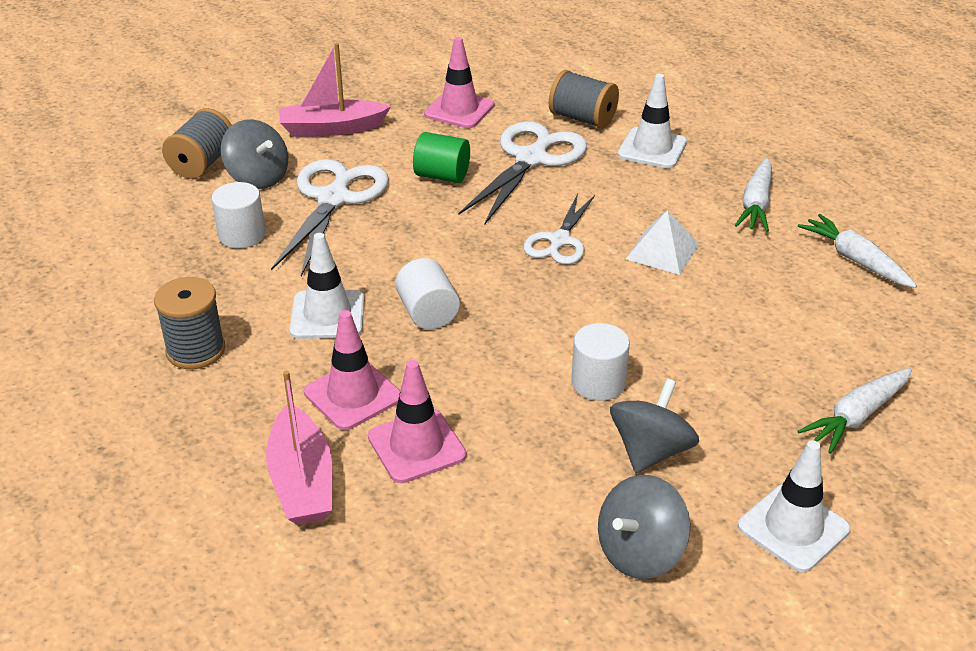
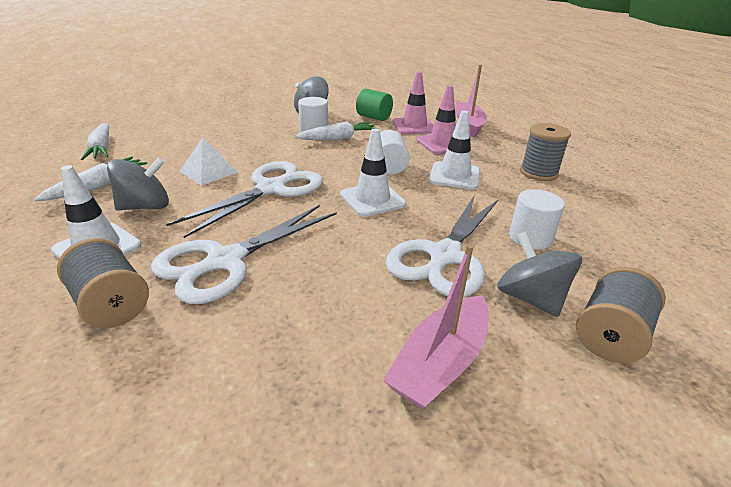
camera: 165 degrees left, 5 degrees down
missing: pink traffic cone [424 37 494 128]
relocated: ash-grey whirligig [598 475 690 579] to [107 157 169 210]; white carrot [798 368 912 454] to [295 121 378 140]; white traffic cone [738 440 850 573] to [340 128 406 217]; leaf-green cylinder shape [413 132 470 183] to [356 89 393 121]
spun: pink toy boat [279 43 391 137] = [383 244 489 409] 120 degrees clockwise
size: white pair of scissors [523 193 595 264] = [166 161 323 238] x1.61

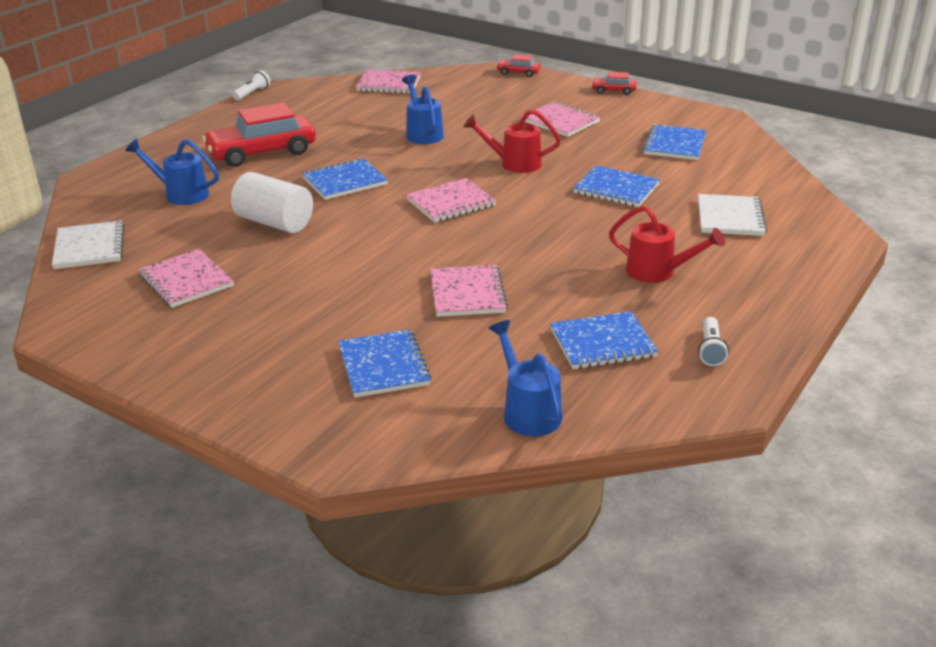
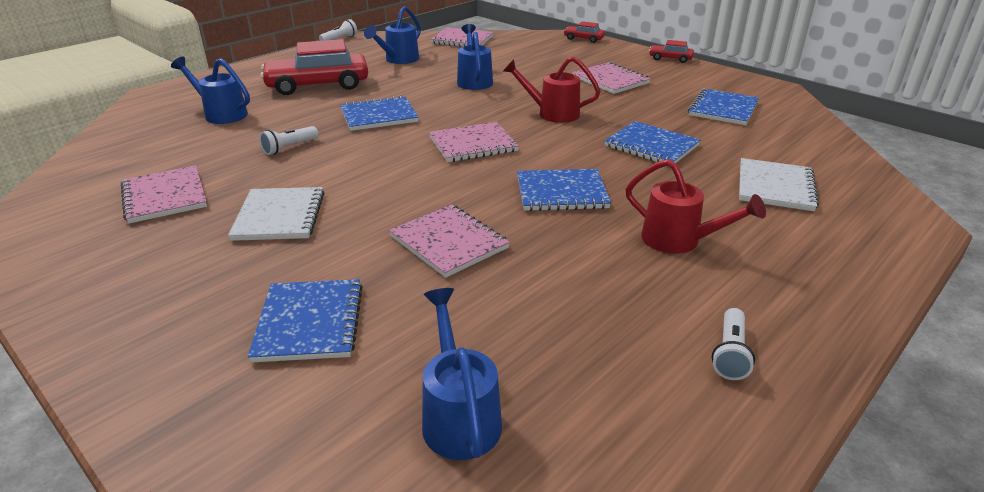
camera: 10 degrees right, 0 degrees up
appeared: royal blue sprinkling can [364 6 421 64]
relocated: white exercise book [52 220 124 269] to [228 187 324 241]; royal blue exercise book [550 311 658 369] to [517 169 611 211]
exchanged: white cylinder shape [231 172 313 233] to white torch [259 126 318 155]
spun: pink exercise book [430 265 508 317] = [389 204 510 278] 45 degrees counterclockwise

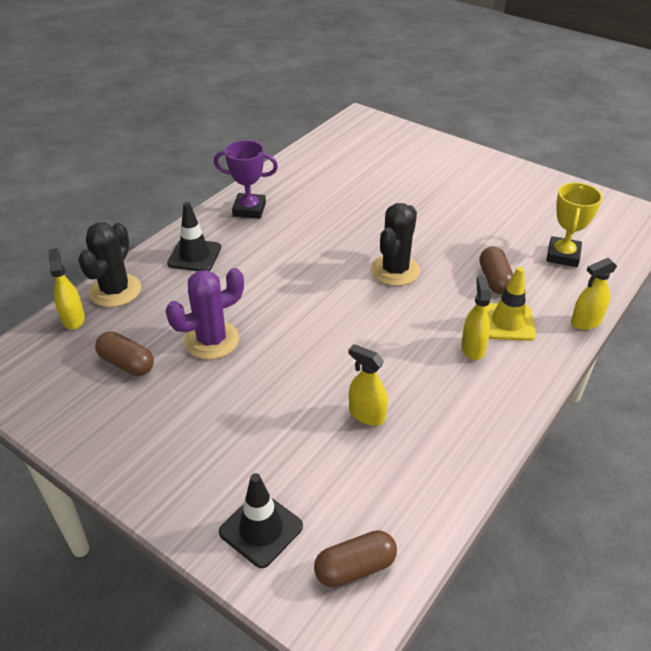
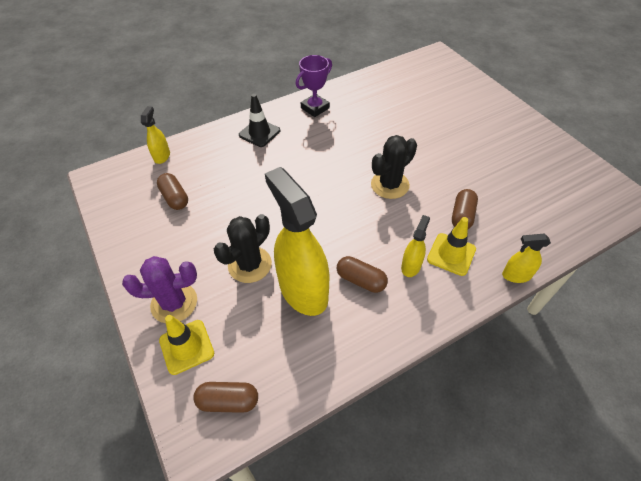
camera: 25 degrees right, 10 degrees up
missing: golden award cup [546 183 602 267]
appeared: brown capsule [337 256 388 293]
relocated: purple cactus [166 268 244 360] to [122 256 197 323]; ebony cactus [78 222 141 307] to [214 214 272 283]
colour: ebony traffic cone [219 473 303 568] to golden traffic cone [159 315 214 375]
spun: purple award cup [214 140 278 219] = [296 55 332 117] 75 degrees counterclockwise
size: golden spray cleaner [348 344 388 426] = [265 167 329 316] x2.17

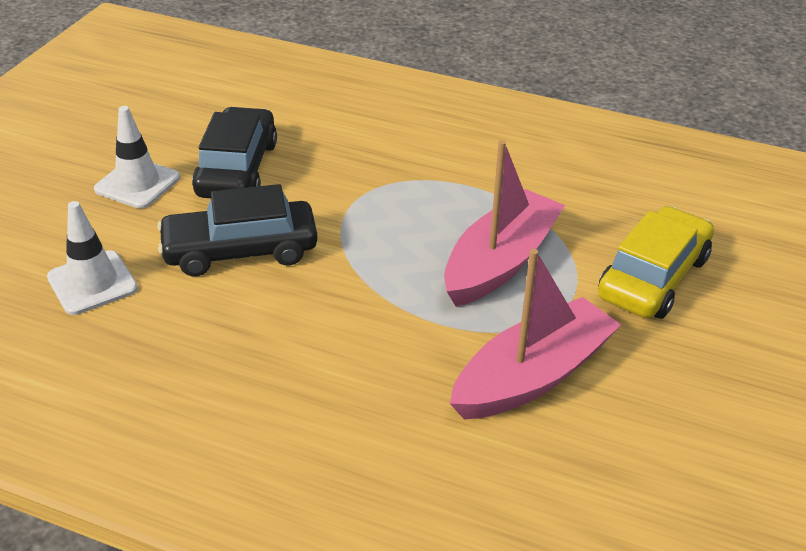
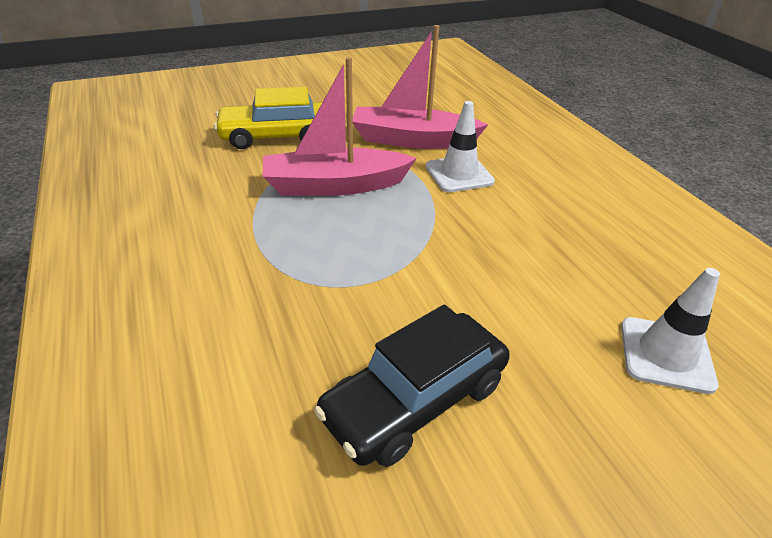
camera: 135 degrees left, 0 degrees up
missing: ebony toy car [157 184 318 276]
relocated: white traffic cone [94 106 180 209] to [426 101 495 192]

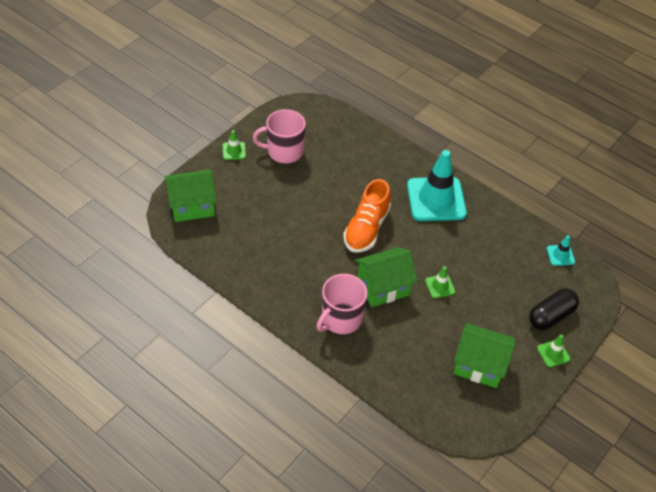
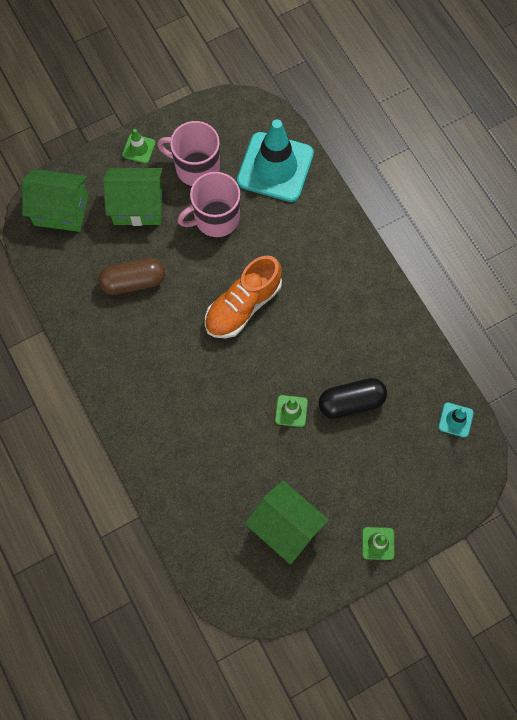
camera: 25 degrees right, 20 degrees up
appeared: brown capsule [98 258 165 295]
relocated: leaf-green toy house [355 247 418 307] to [103 168 163 226]; pink tea mug [317 274 367 334] to [177 172 240 237]; aqua traffic cone [407 150 467 221] to [237 119 314 202]; ebony capsule [529 288 579 330] to [319 378 387 419]

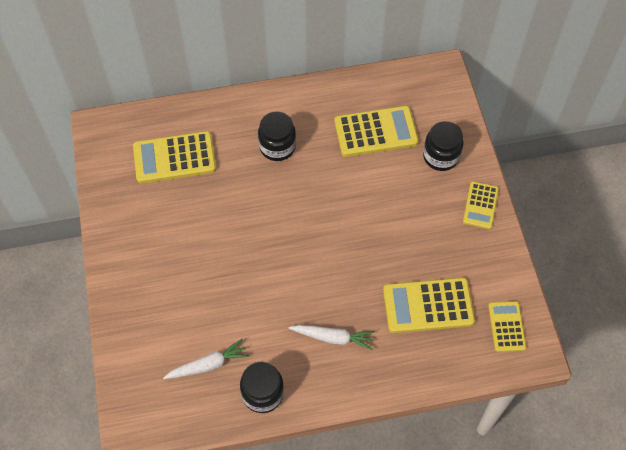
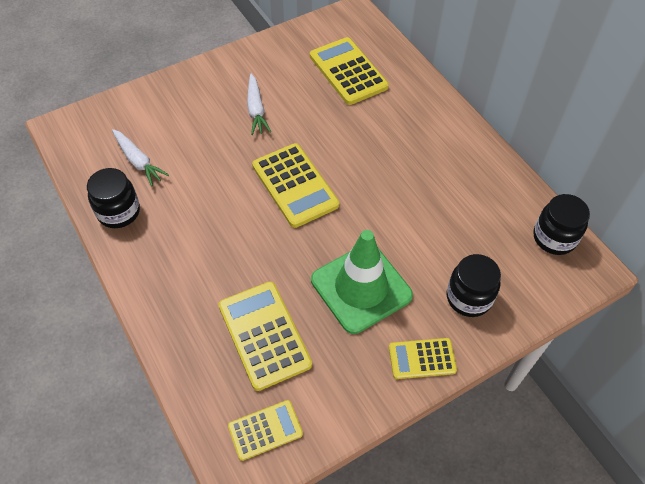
camera: 70 degrees right, 5 degrees down
appeared: leaf-green traffic cone [311 230 413 334]
relocated: white carrot [289 325 375 350] to [247 74 271 135]; golden calculator [334 106 419 157] to [252 143 339 228]; ebony jam jar [258 111 296 161] to [533 194 590 255]

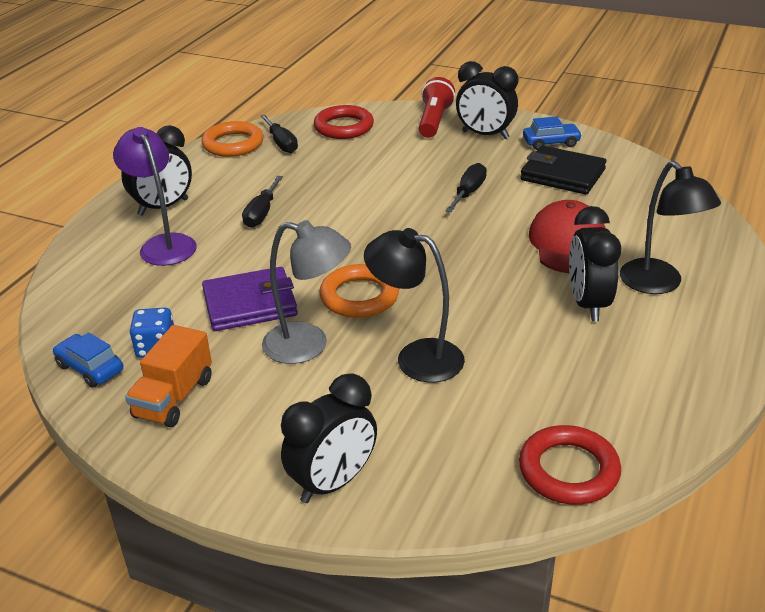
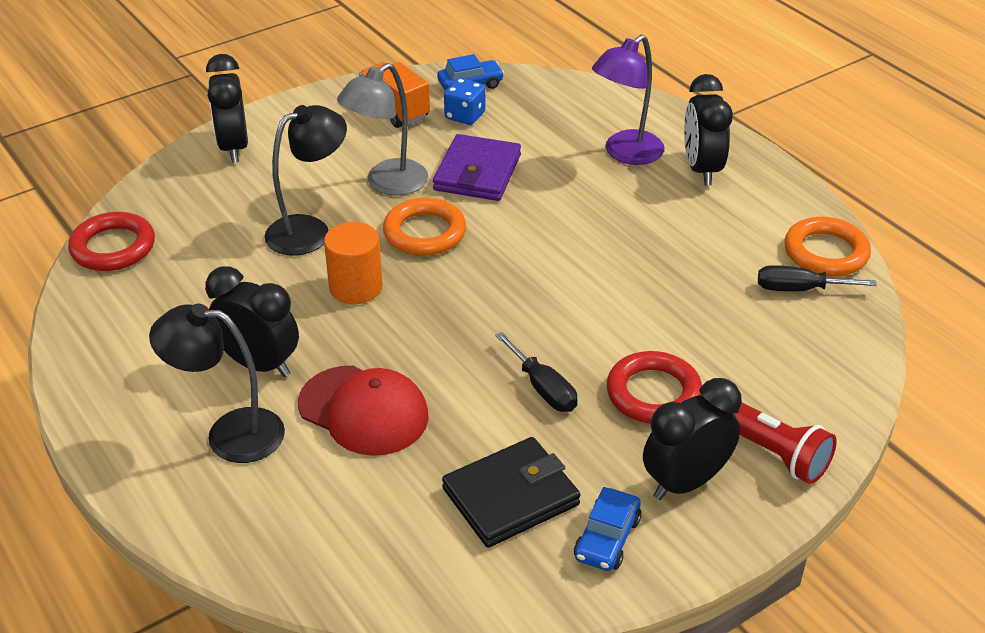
camera: 120 degrees right, 5 degrees up
missing: ebony hand screwdriver [242 176 283 228]
appeared: bright orange cylinder shape [324 222 383 304]
relocated: scarlet hoop [314 105 374 139] to [607 351 702 424]
spun: purple lamp [113 127 197 266] = [592 35 665 165] 135 degrees clockwise

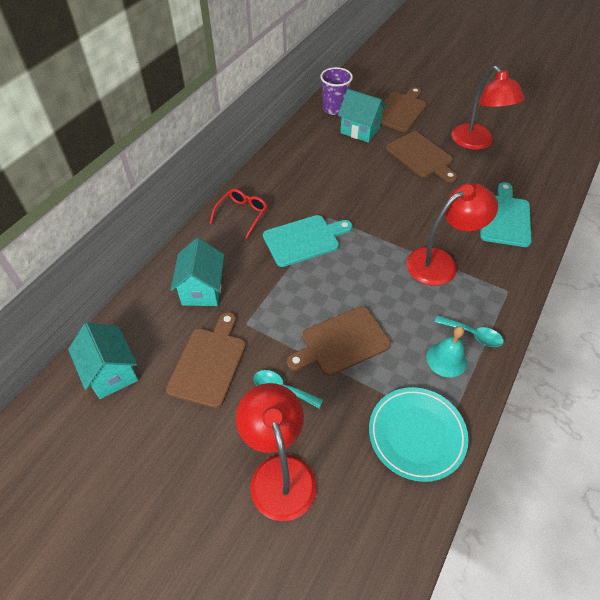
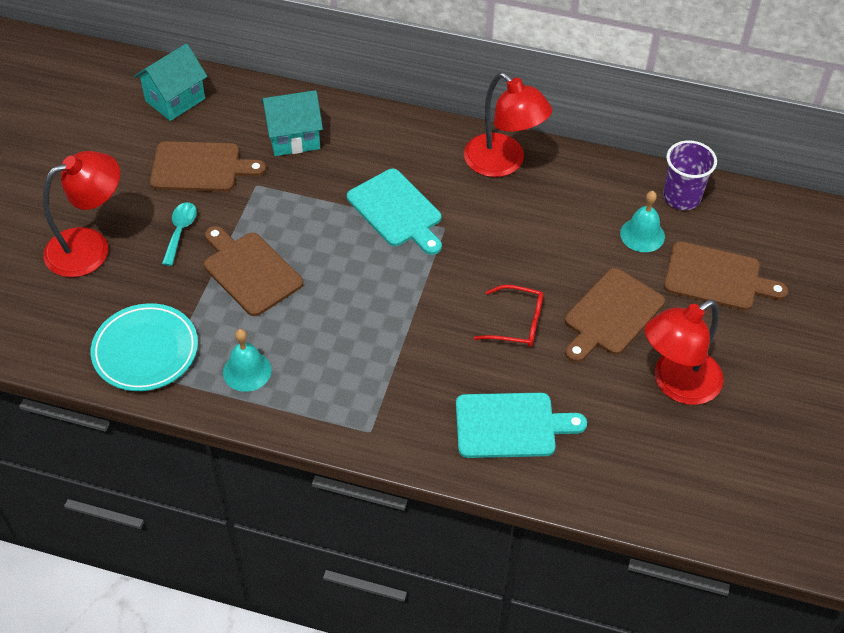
camera: 75 degrees right, 0 degrees up
missing: aqua tablespoon [435 315 504 347]
relocated: scarlet lamp [406 183 498 286] to [464 72 552 177]; scarlet spectacles [210 189 267 238] to [474 285 543 347]
exchanged: aqua toy house [338 89 386 143] to aqua bell [620 191 665 252]

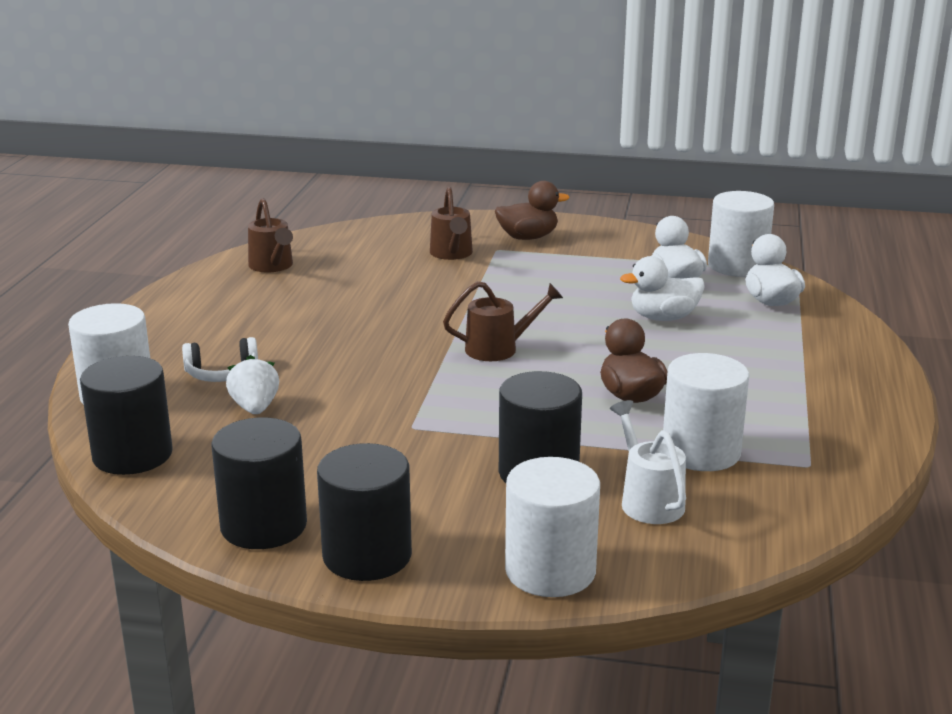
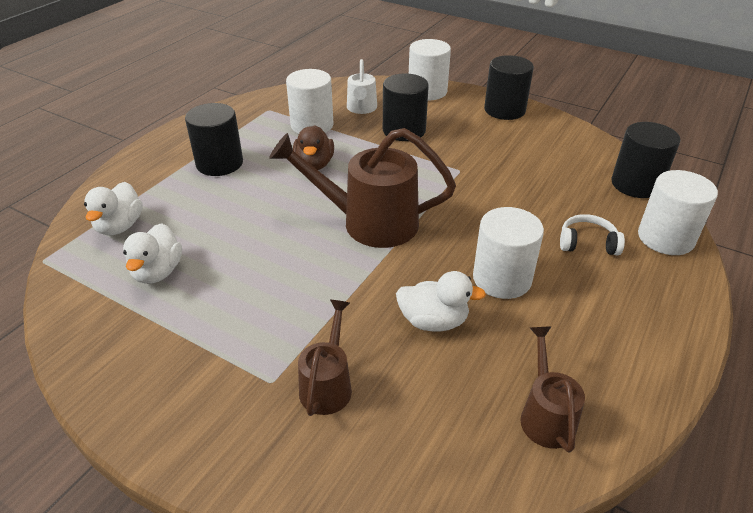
camera: 160 degrees left, 15 degrees up
missing: white berry [226 355 279 414]; brown rubber duck [495 181 569 240]
relocated: ebony cylinder shape [211 417 307 549] to [185 103 243 176]; white rubber duck [620 256 705 321] to [396 271 486 332]; white cylinder shape [708 191 774 277] to [473 207 544 299]
size: brown sprinkling can [443 281 563 361] = [269 128 456 248] x1.84

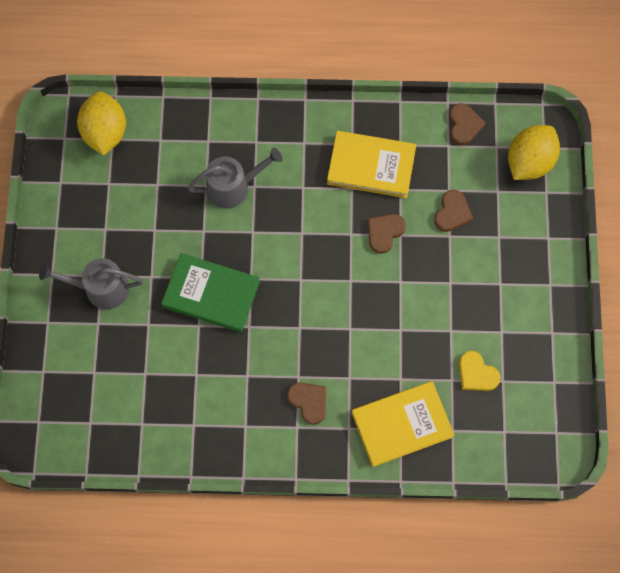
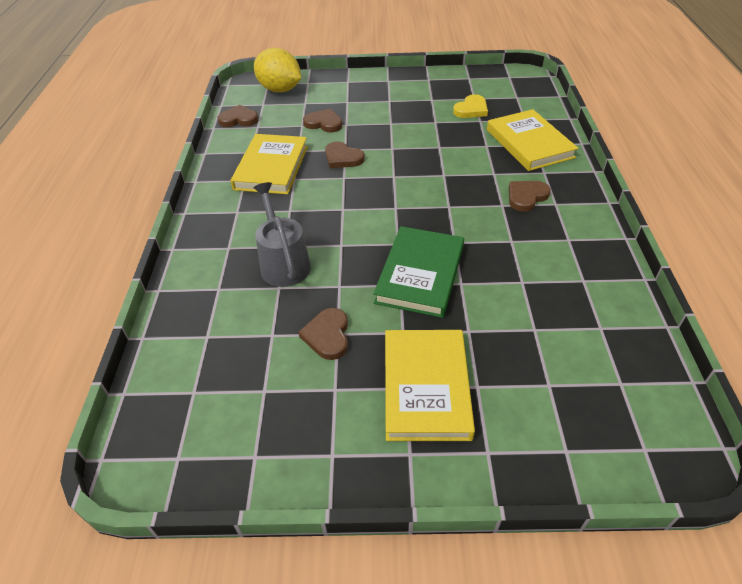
camera: 90 degrees left, 25 degrees down
missing: golden lemon [77 91 126 156]
appeared: brown love heart [298 308 348 360]
exchanged: ash-grey sprinkling can [39 258 143 310] to golden book [385 330 475 441]

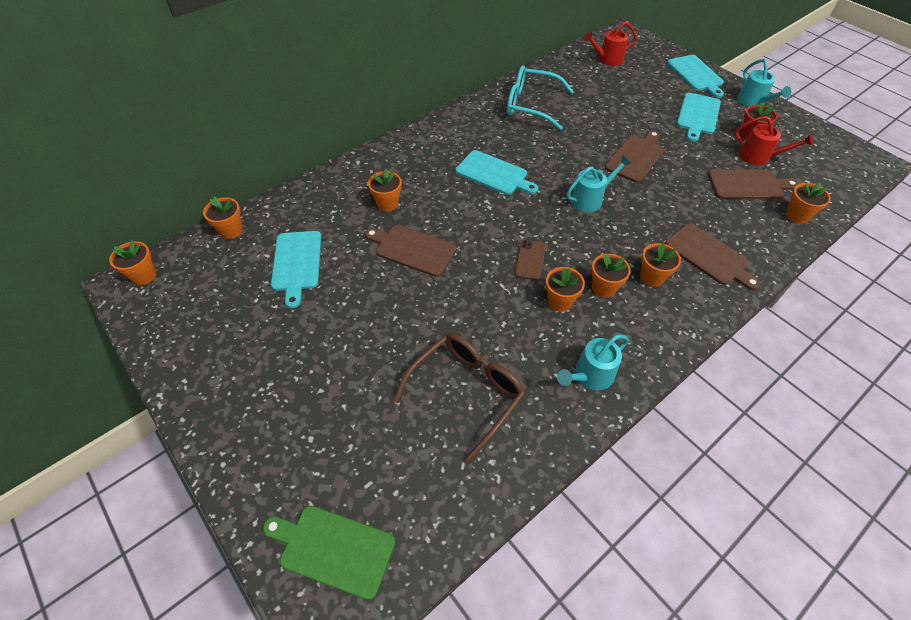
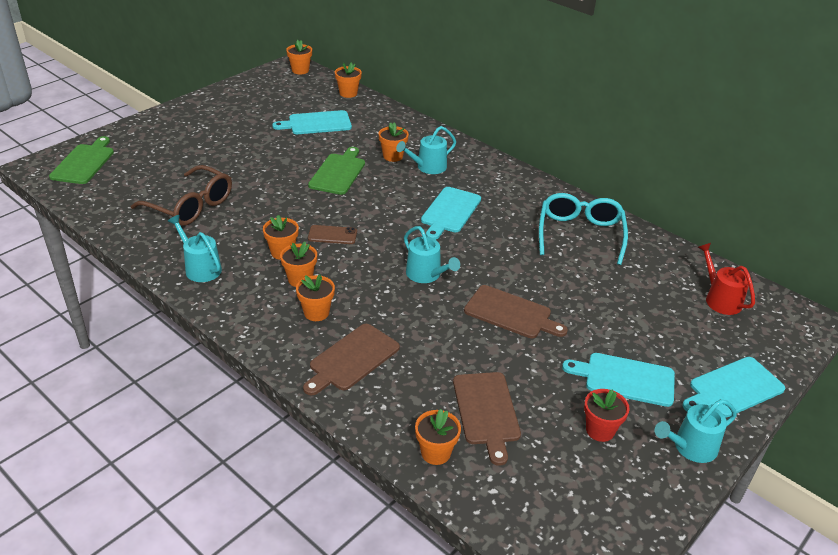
camera: 80 degrees right, 15 degrees down
missing: scarlet sprinkling can [735 116 813 165]
appeared: aqua sprinkling can [396 126 456 174]
colour: brown bread board [365 225 457 277] to leaf-green bread board [308 147 365 195]

